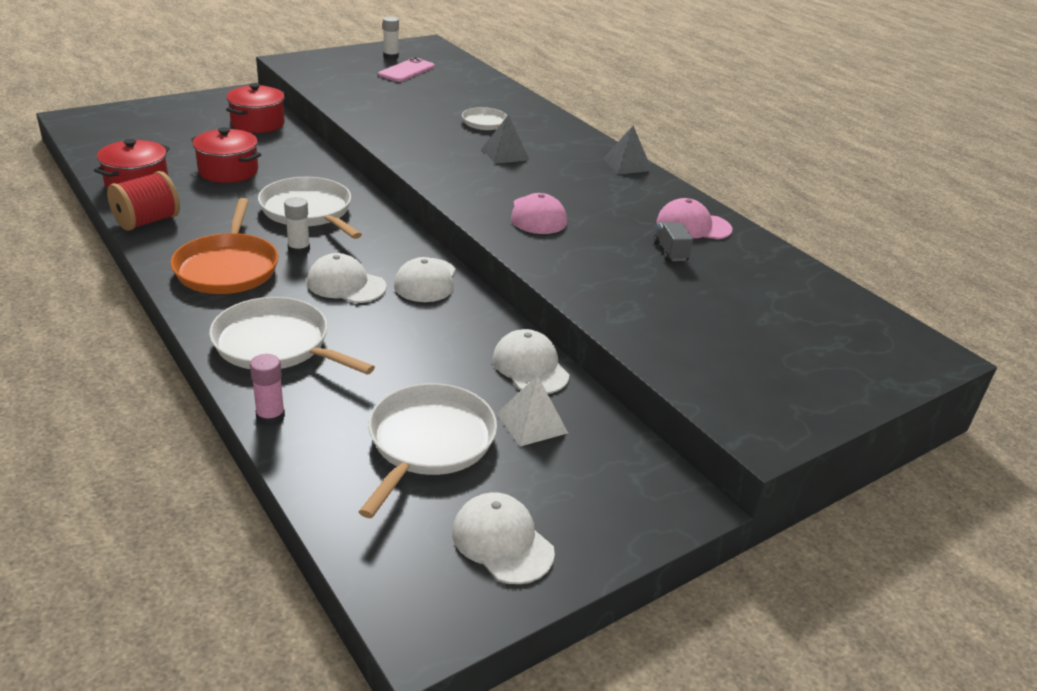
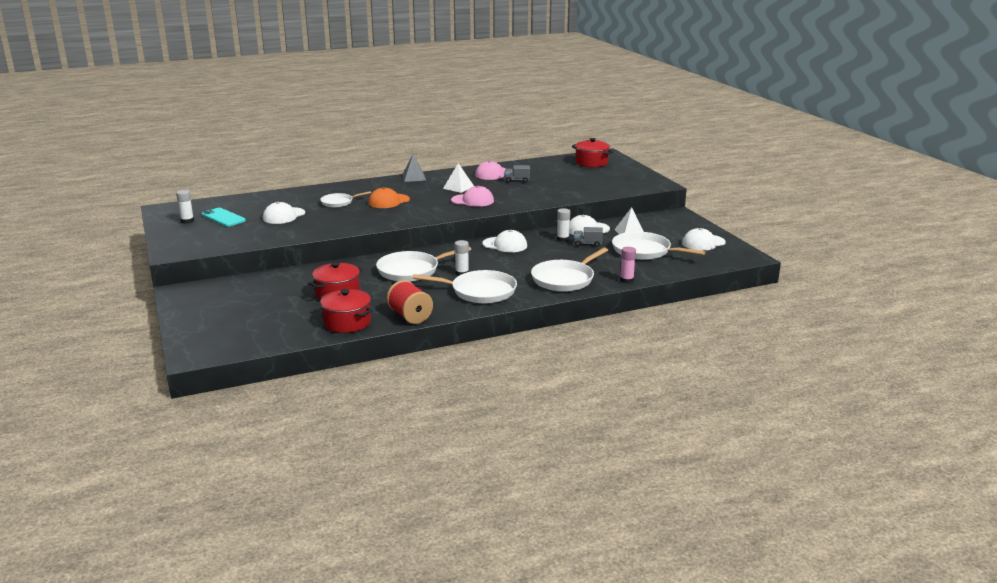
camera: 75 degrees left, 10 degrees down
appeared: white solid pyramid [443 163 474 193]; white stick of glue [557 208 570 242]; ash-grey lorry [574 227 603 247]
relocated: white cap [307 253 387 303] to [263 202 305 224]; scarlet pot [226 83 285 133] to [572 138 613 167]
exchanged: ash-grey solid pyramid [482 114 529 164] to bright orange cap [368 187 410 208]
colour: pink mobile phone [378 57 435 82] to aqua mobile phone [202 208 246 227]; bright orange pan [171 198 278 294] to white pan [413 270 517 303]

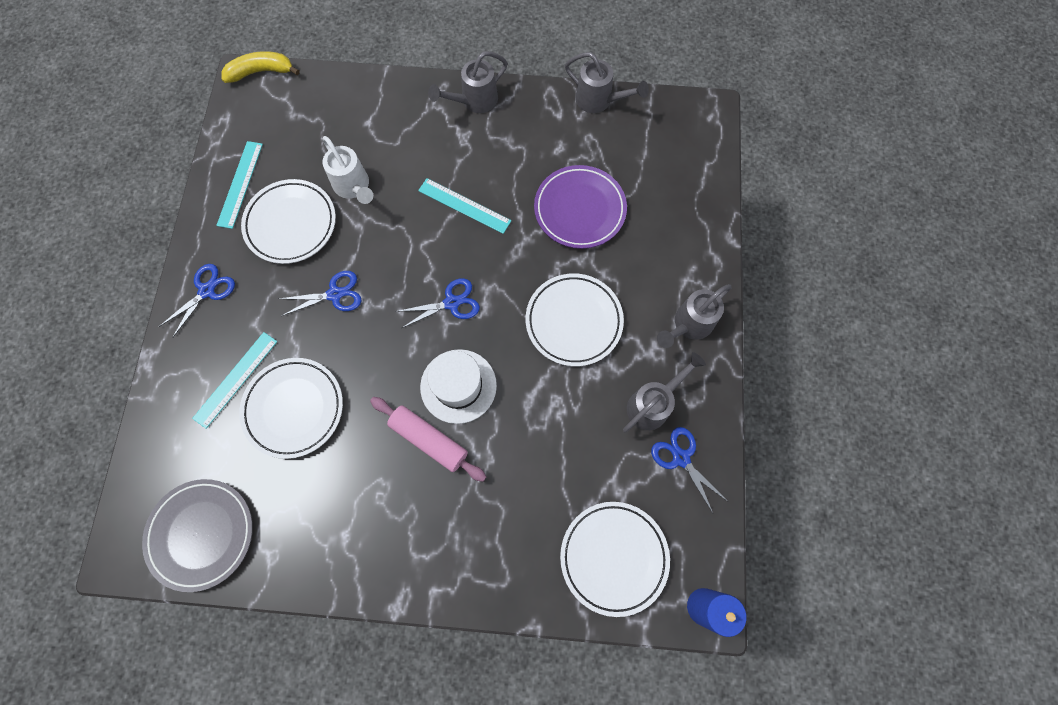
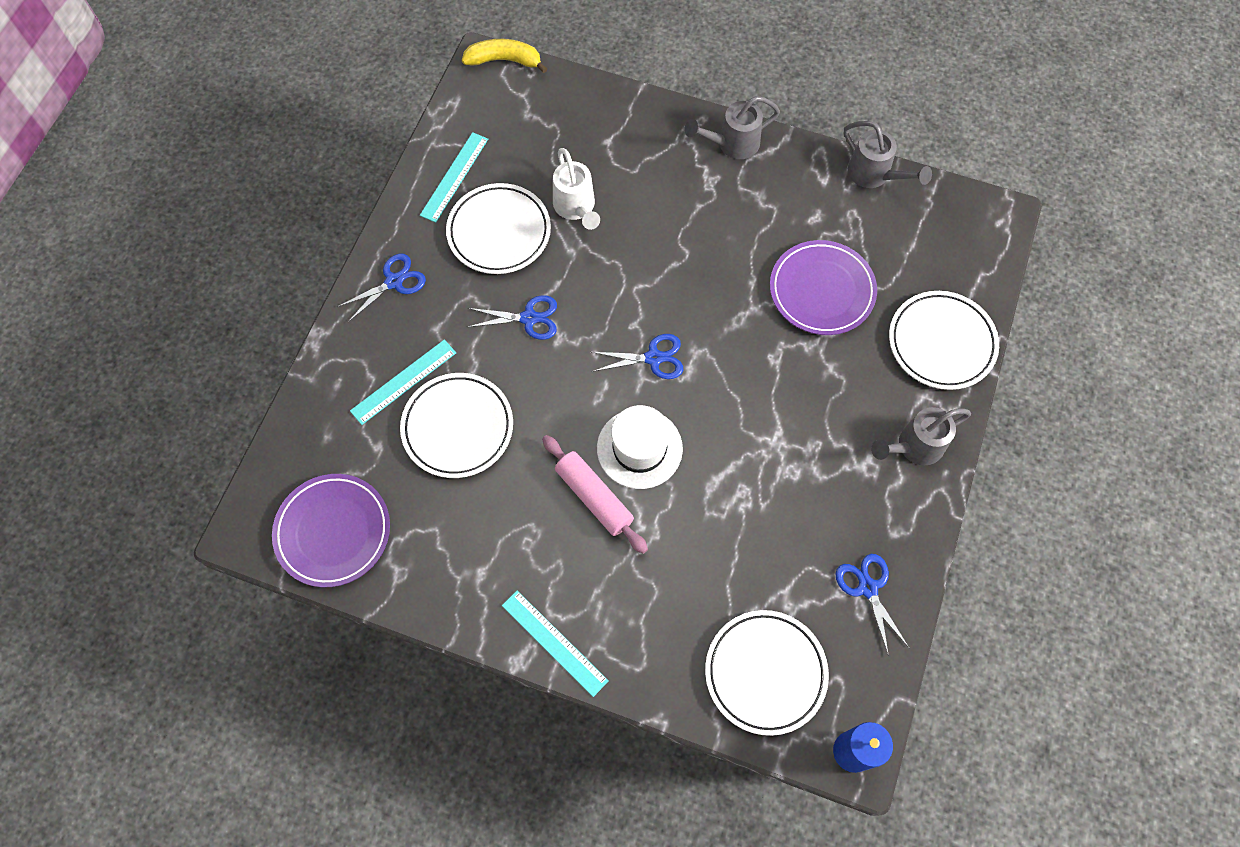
camera: 15 degrees right, 5 degrees down
missing: ash-grey sprinkling can [623 352 706 433]
relocated: aqua straightedge [418 178 511 234] to [502 590 609 697]; white flat dish [526 273 624 366] to [889 291 999 390]
colour: ash-grey flat dish [142 479 253 592] to purple flat dish [272 474 390 587]

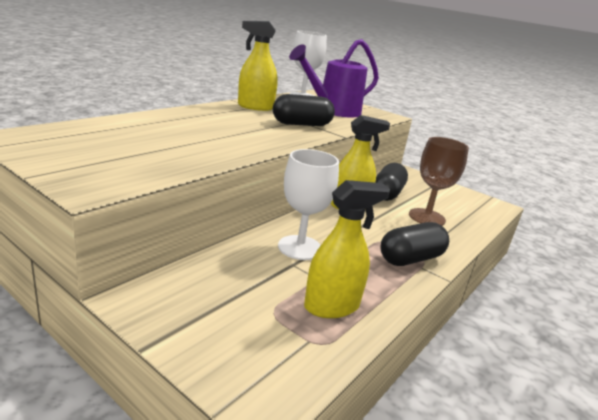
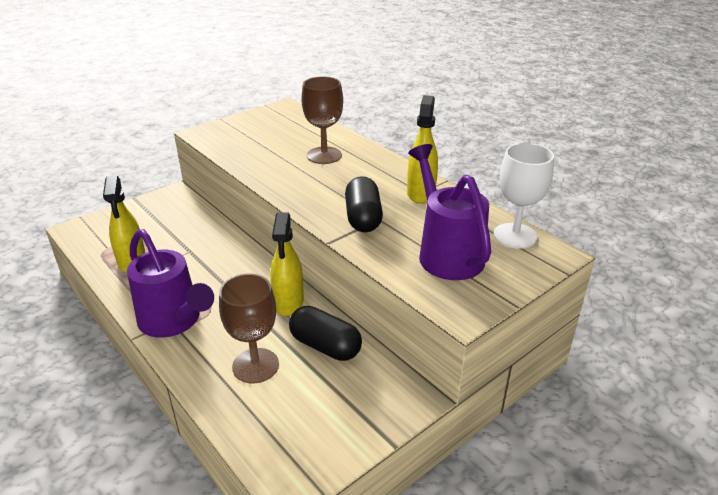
camera: 105 degrees right, 10 degrees up
missing: white goblet [278 149 339 260]
appeared: brown goblet [301 76 343 164]
exchanged: ebony capsule [380 222 449 266] to purple sprinkling can [127 229 214 338]

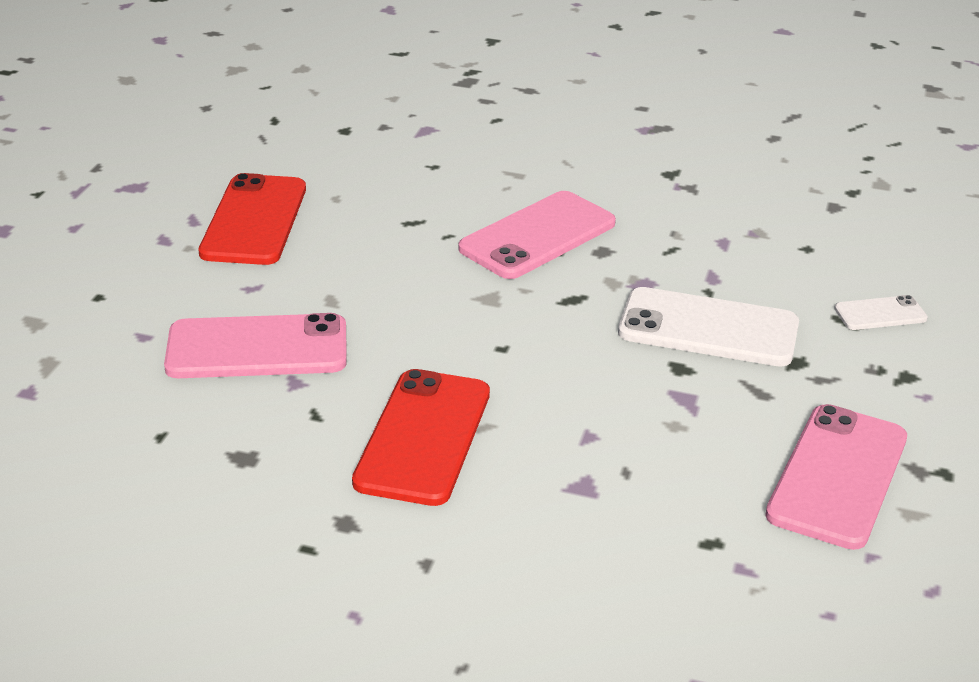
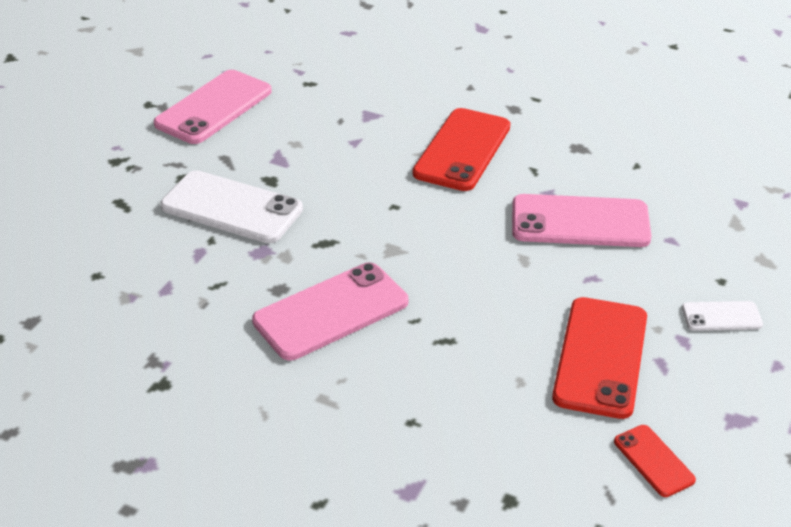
camera: 170 degrees left, 5 degrees up
appeared: scarlet mobile phone [614 425 696 497]
relocated: white mobile phone [834 295 928 330] to [682 301 763 331]

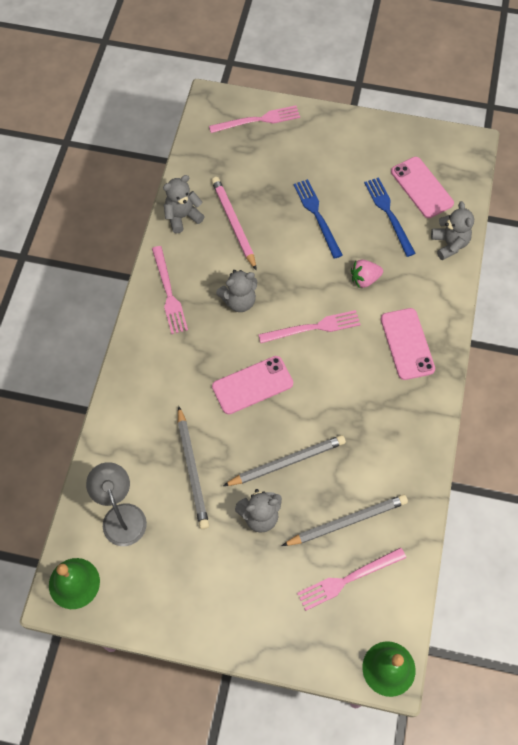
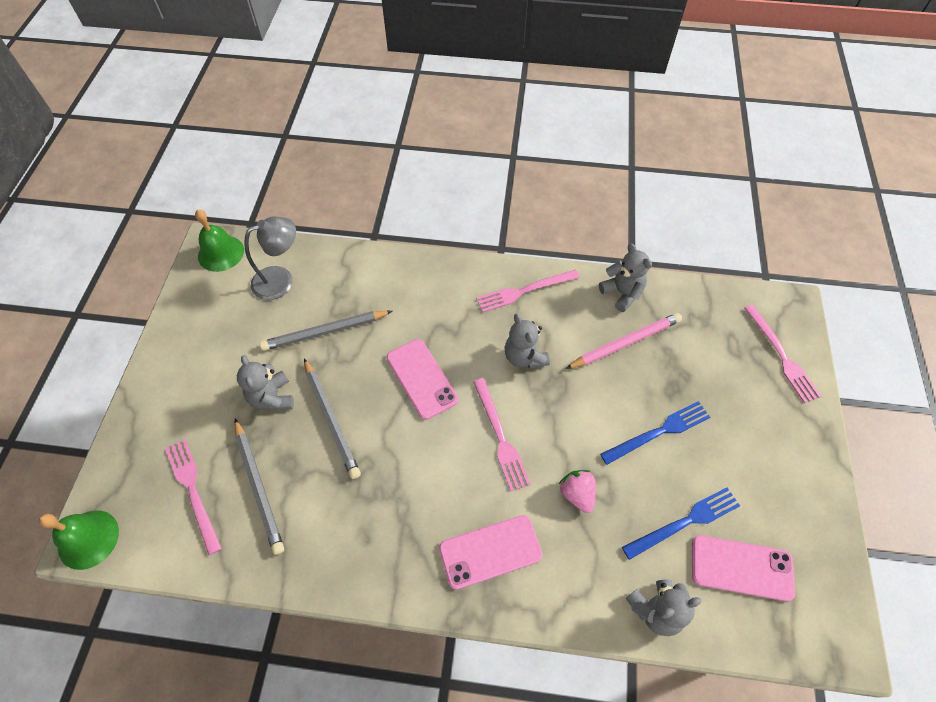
camera: 85 degrees right, 5 degrees down
spun: pink mobile phone [391 157 454 218] = [692 535 795 601] 45 degrees clockwise

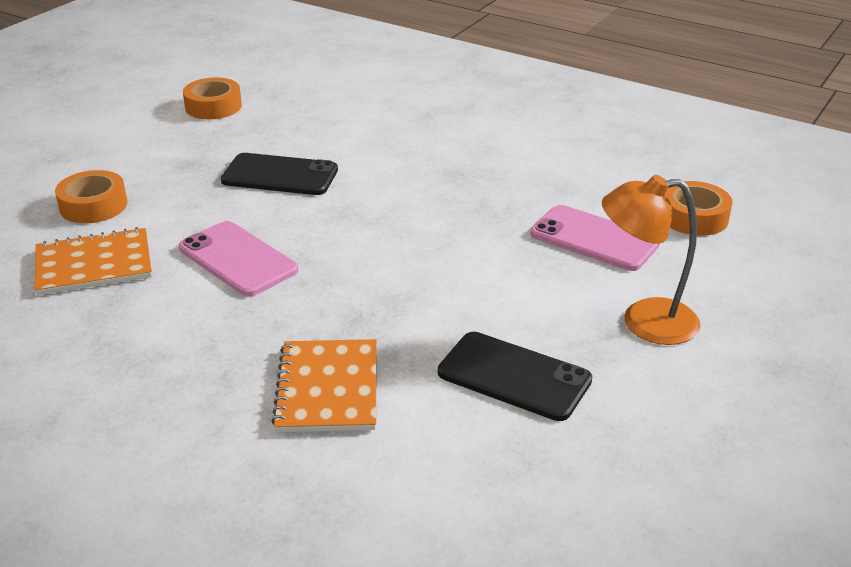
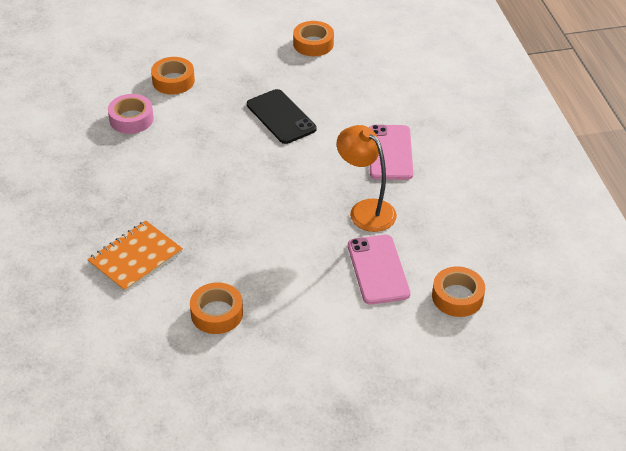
camera: 45 degrees right, 10 degrees up
relocated: bright orange lamp [602 175 701 345] to [336 125 397 232]; pink mobile phone [179 221 299 297] to [369 125 413 180]
exchanged: bright orange exercise book [35 227 152 295] to pink tape [108 94 154 134]; ebony mobile phone [438 332 592 421] to bright orange tape [190 282 243 334]

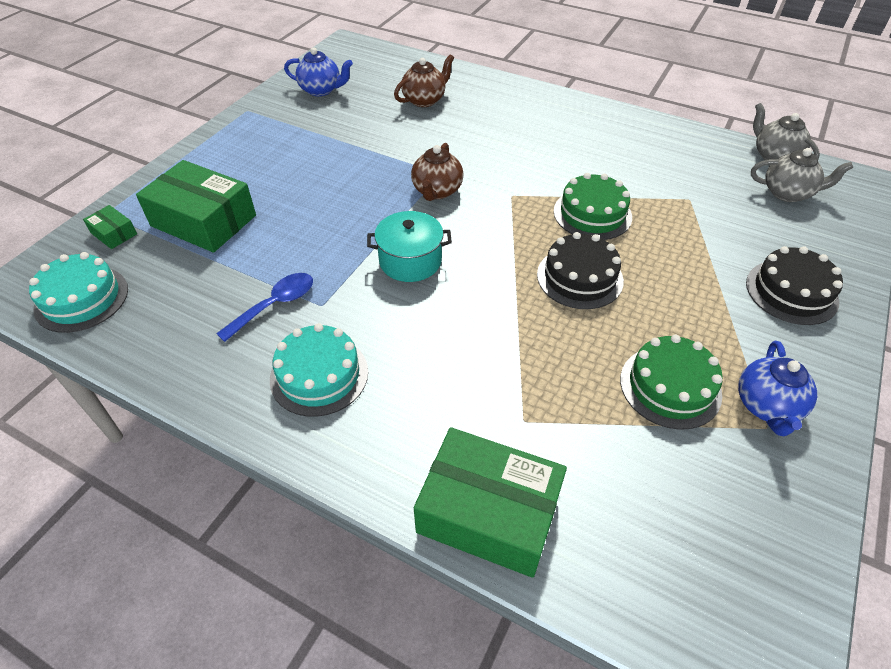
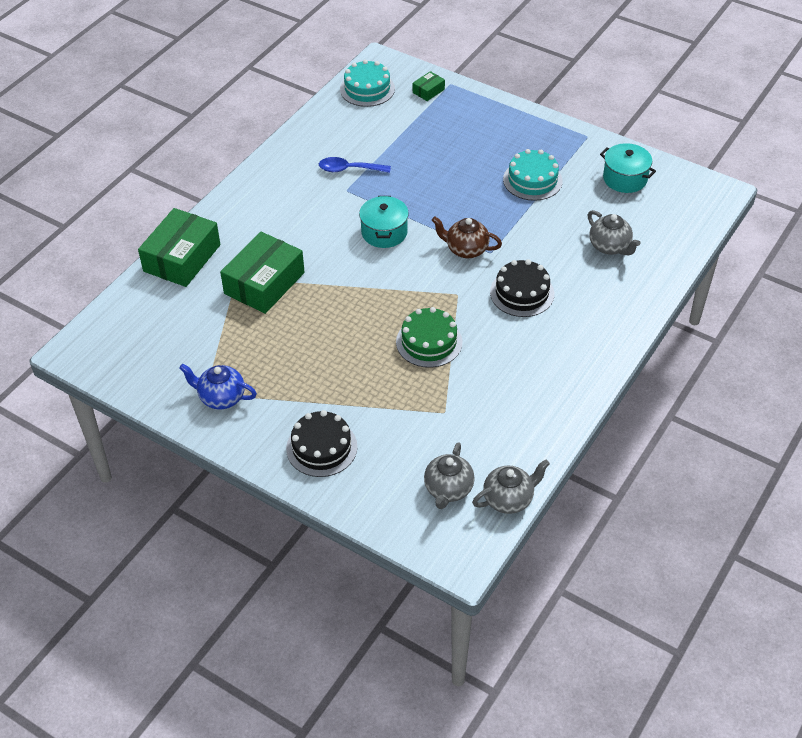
camera: 95 degrees right, 0 degrees up
missing: leaf-green layer cake [620 334 723 429]
relocated: leaf-green box [136 160 256 253] to [220 232 305 314]; ebony layer cake [537 232 624 309] to [490 259 554 317]; aqua layer cake [270 323 368 417] to [503 149 563 201]
exchanged: royal blue teapot [284 47 353 96] to aqua pot [600 143 656 193]
colour: brown teapot [394 54 454 107] to ash-grey teapot [588 210 640 255]
spun: royal blue tablespoon [216 273 313 342] = [319 157 391 173] 135 degrees clockwise

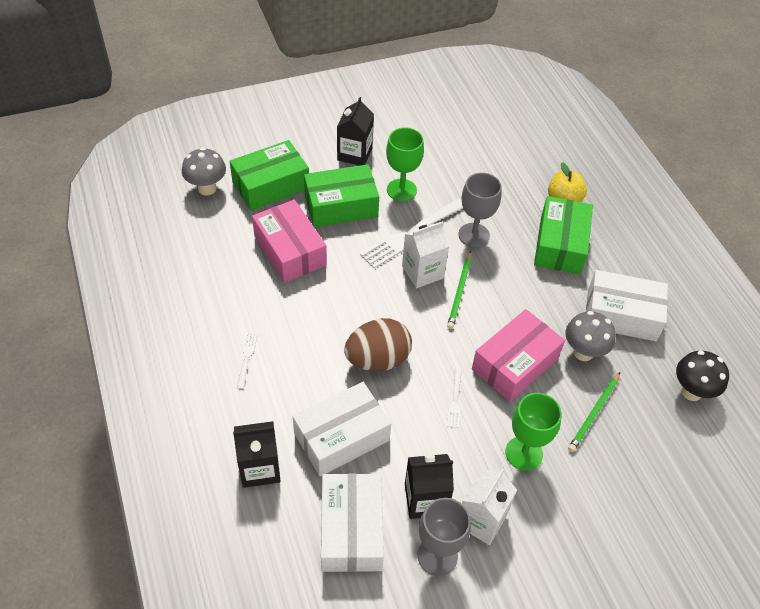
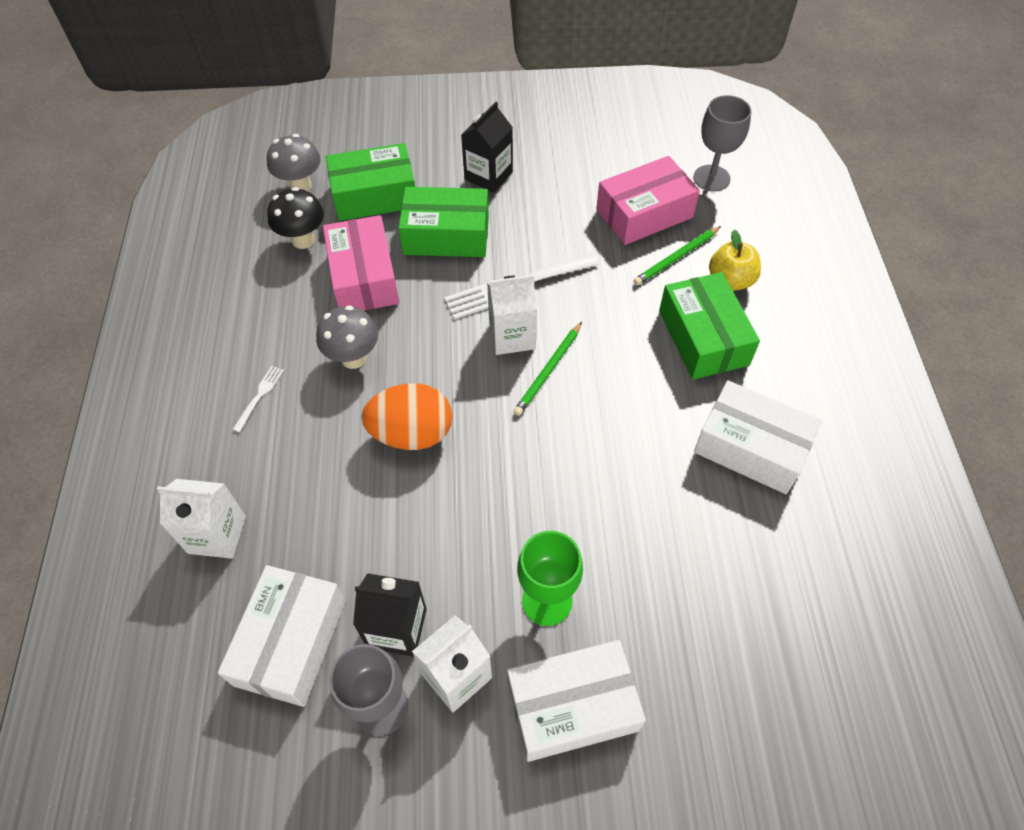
camera: 20 degrees right, 5 degrees up
missing: leaf-green goblet [386 127 424 201]; white fork [446 369 462 428]
relocated: ebony mushroom [676 351 729 401] to [267 187 324 249]; ash-grey mushroom [565 311 616 361] to [316 305 378 369]; white box [293 382 391 477] to [507 640 646 762]; pink box [472 309 565 402] to [596 156 700 245]; leaf-green wooden pencil [568 372 620 452] to [633 226 721 285]; ash-grey goblet [458 173 502 247] to [693 95 752 191]
colour: ebony juice carton [233 421 281 488] to white juice carton [157 479 246 559]; brown egg [344 318 412 371] to bright orange egg [361 383 452 450]
spun: leaf-green box [534 196 593 274] = [659 272 760 380] 45 degrees counterclockwise

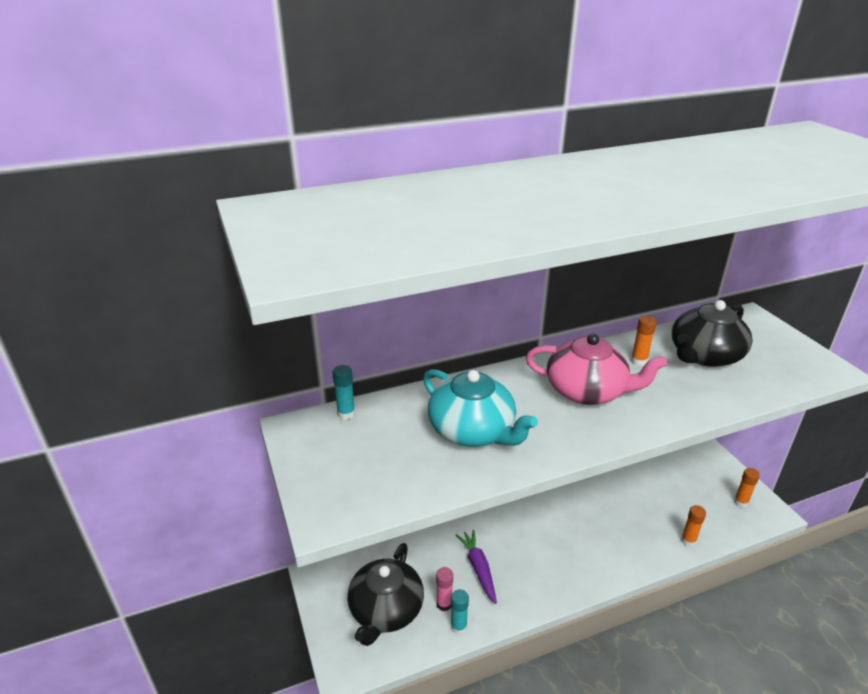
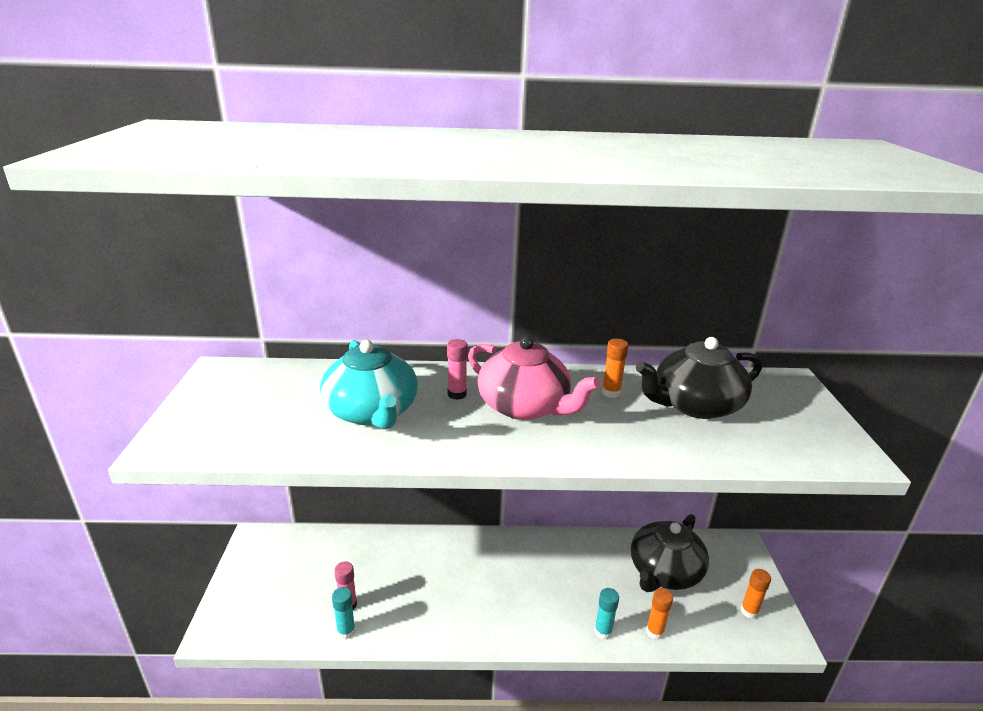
camera: 20 degrees right, 5 degrees down
missing: purple carrot [456 530 497 604]
appeared: pink stick of glue [447 339 468 400]
relocated: aqua stick of glue [332 365 355 420] to [594 588 619 640]; ebony teapot [347 543 424 646] to [631 514 709 592]

